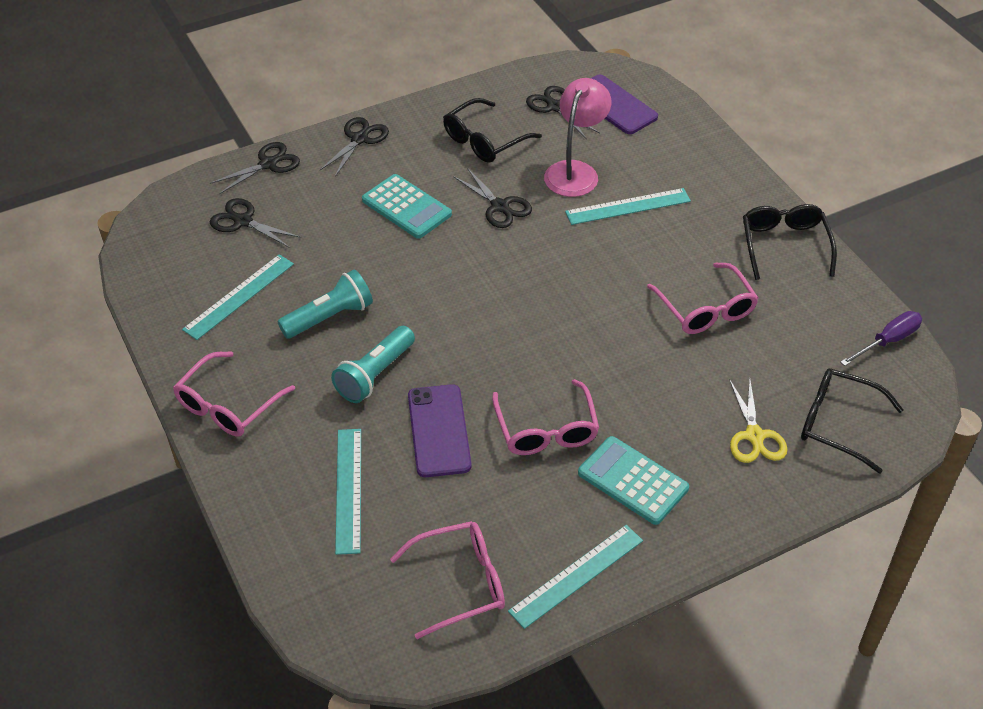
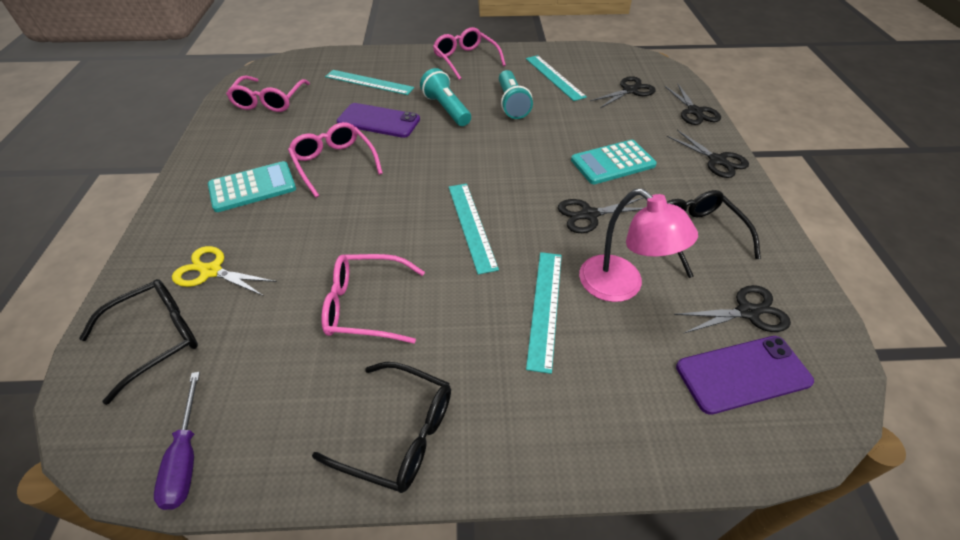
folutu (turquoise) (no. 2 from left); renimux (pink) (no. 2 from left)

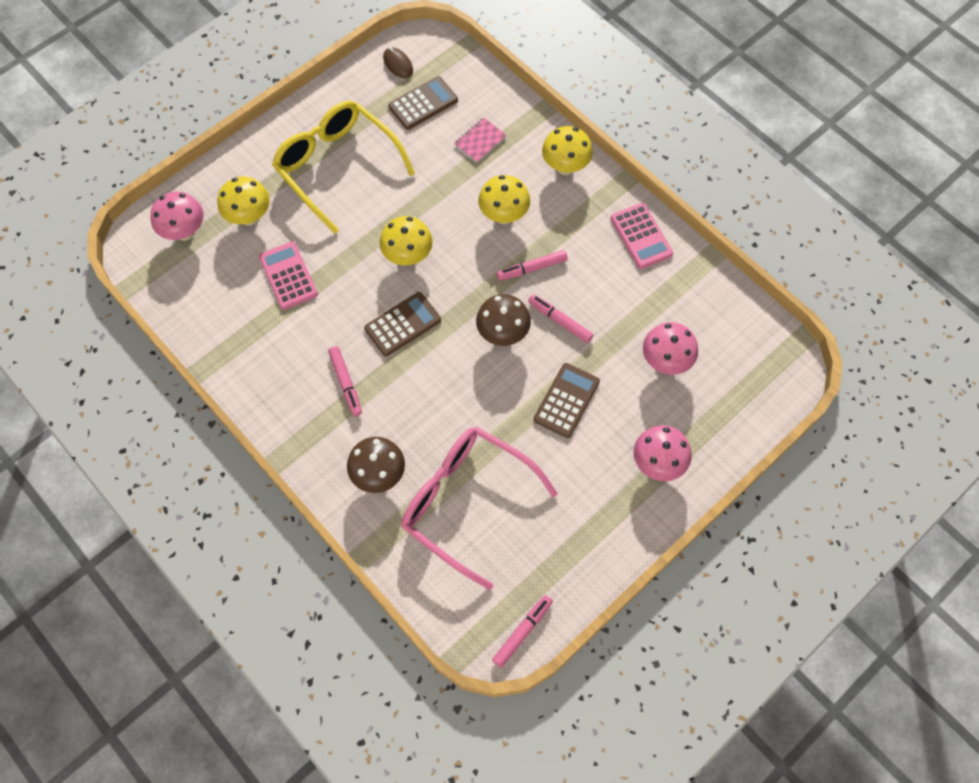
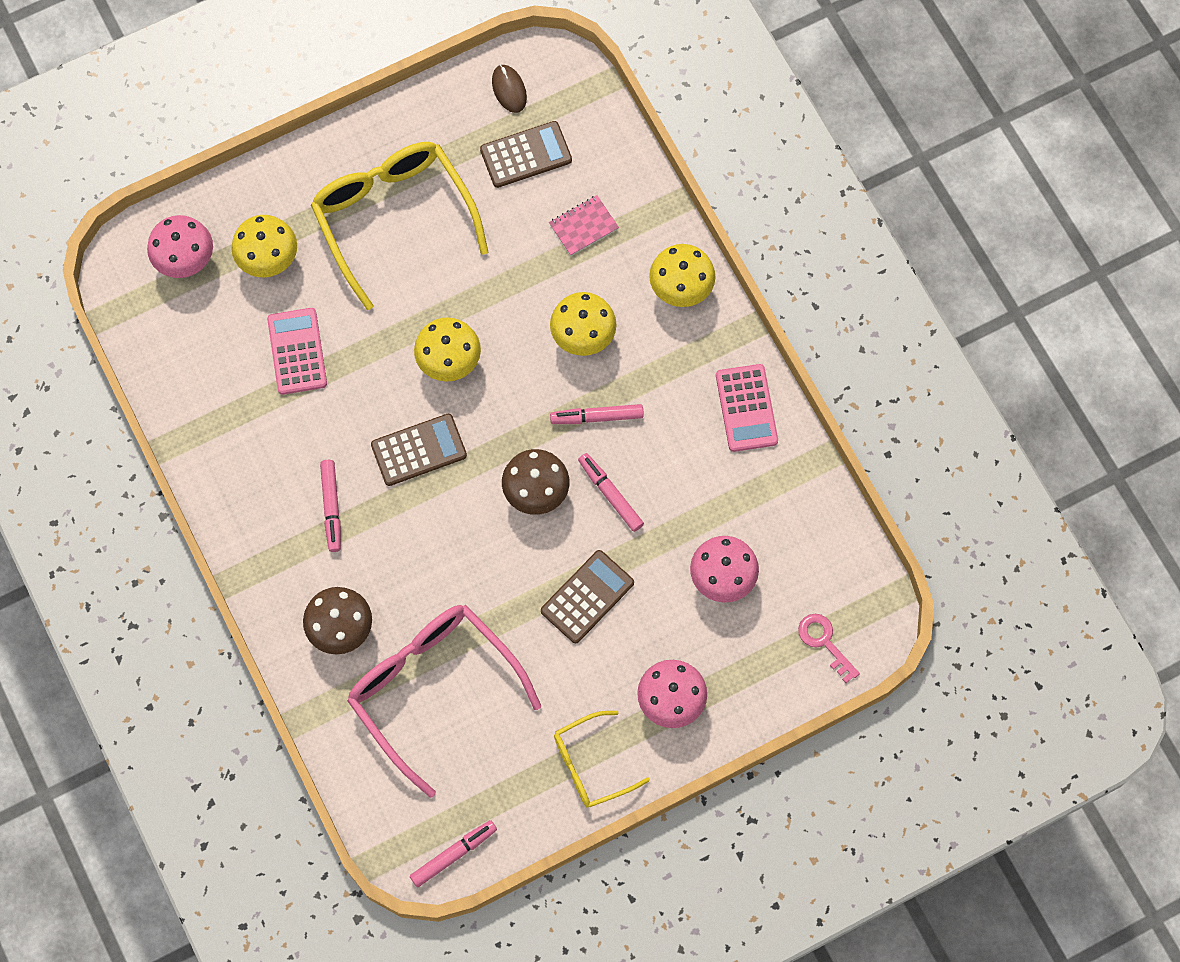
renimux (yellow) (no. 2 from left); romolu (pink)

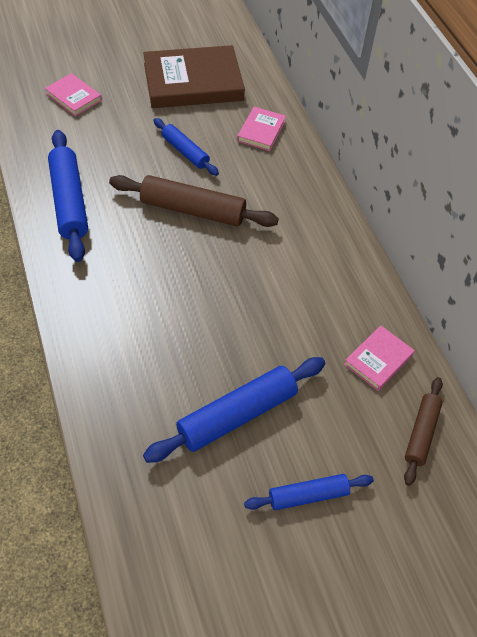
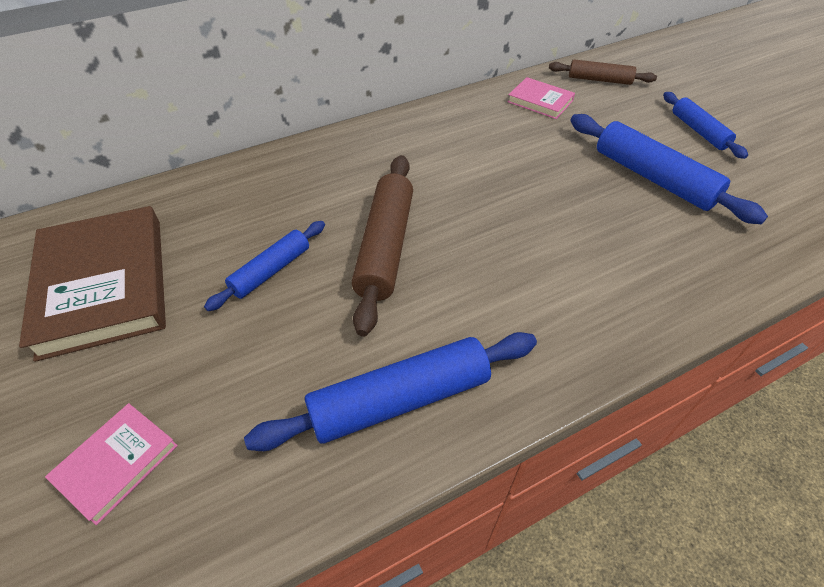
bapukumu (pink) (no. 2 from left in the first image)

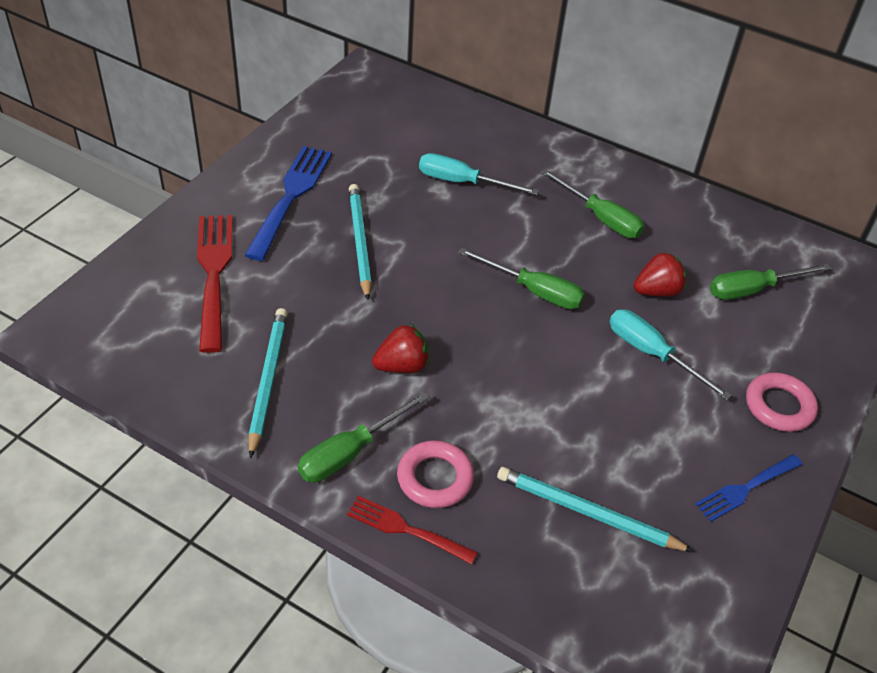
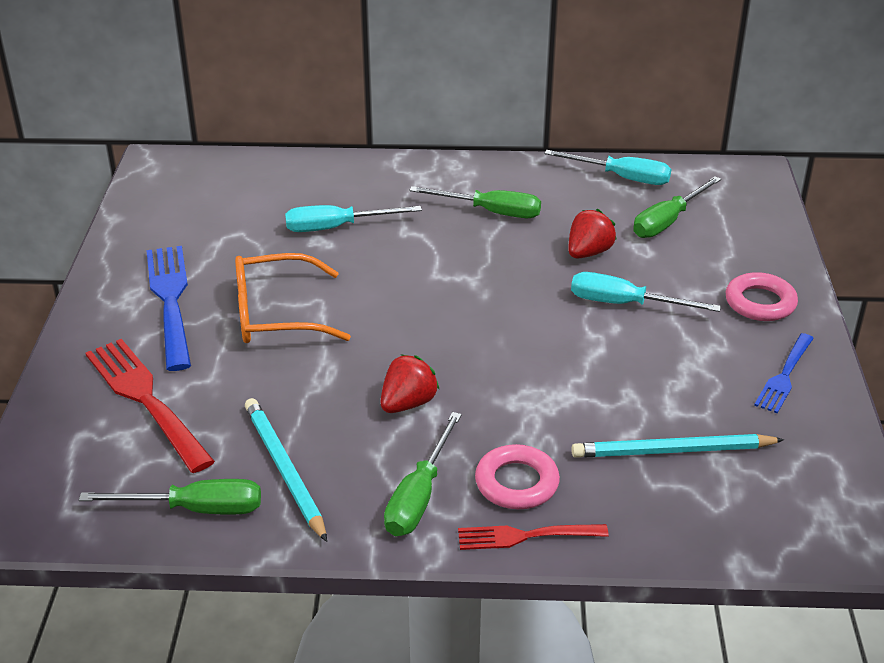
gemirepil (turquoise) (no. 2 from left); gemirepil (green) (no. 1 from left); renimux (orange)

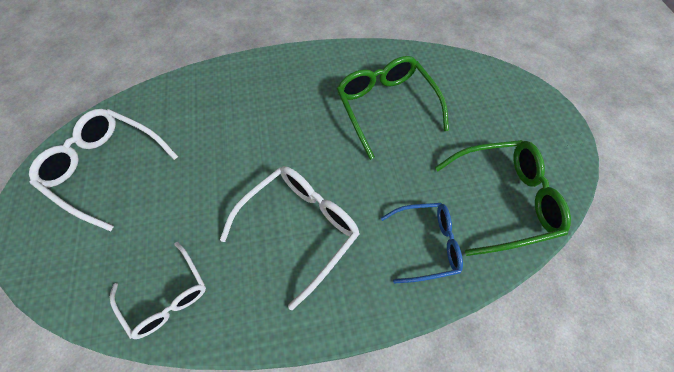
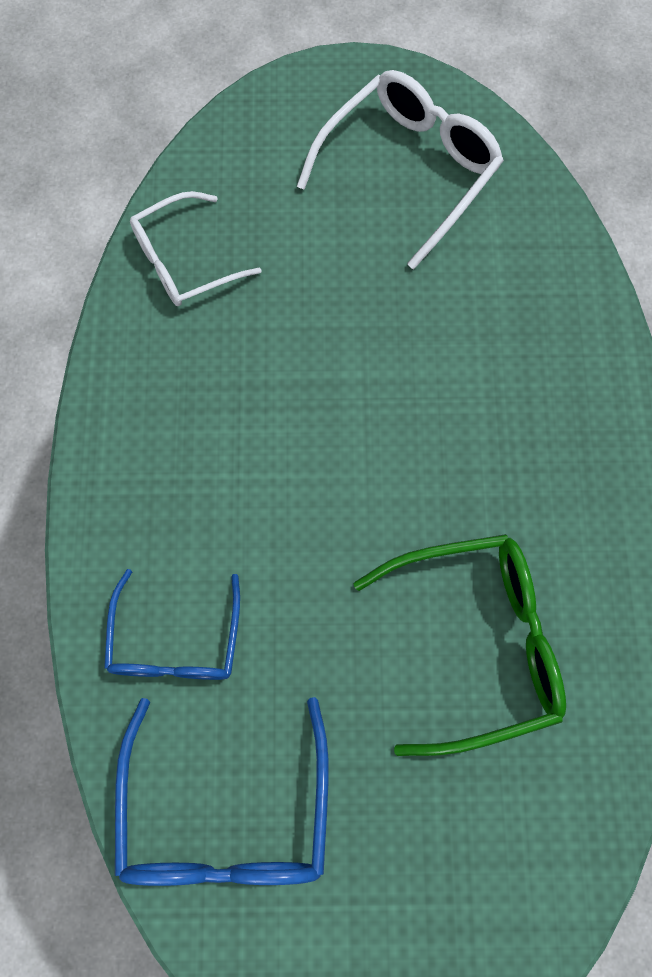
renimux (white) (no. 3 from left in the first image); renimux (blue) (no. 2 from left)

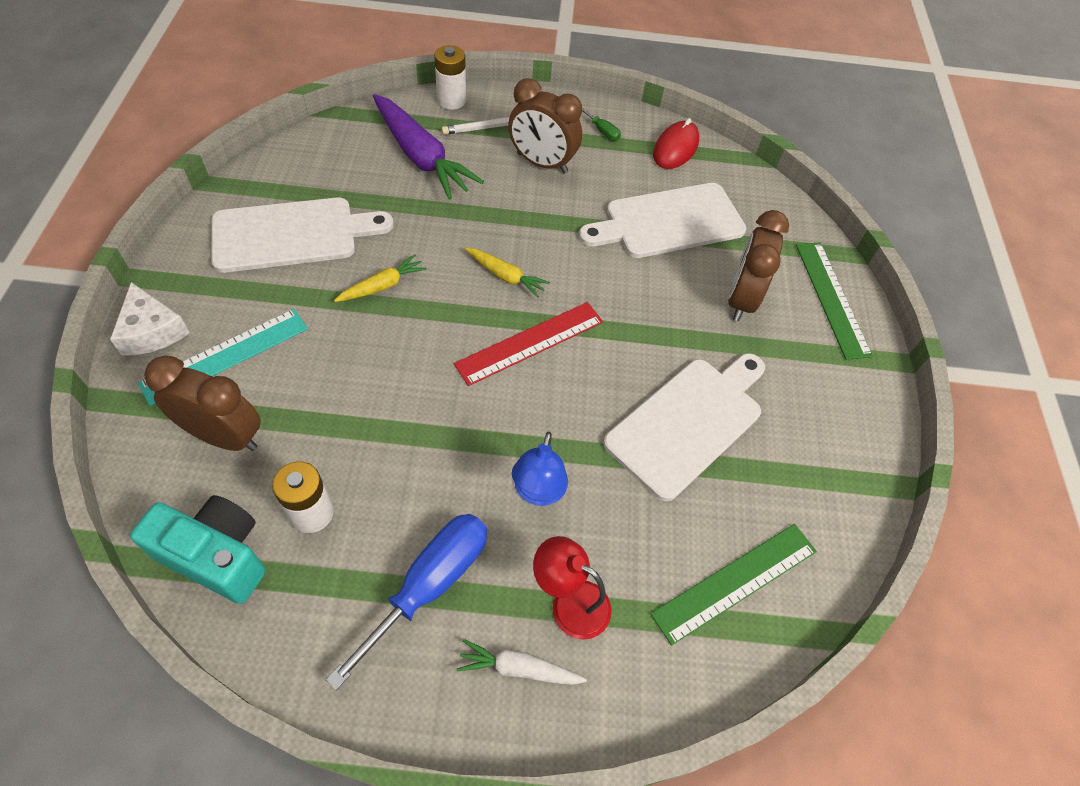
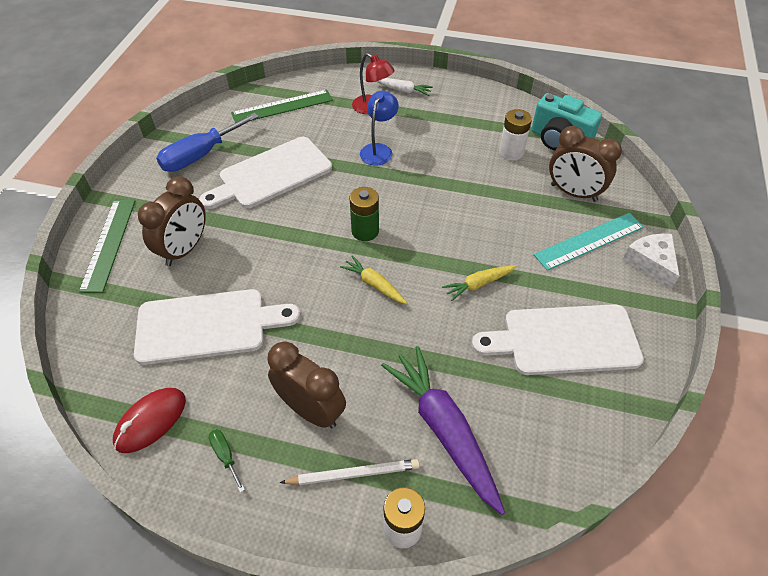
gemirepil (blue); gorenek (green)

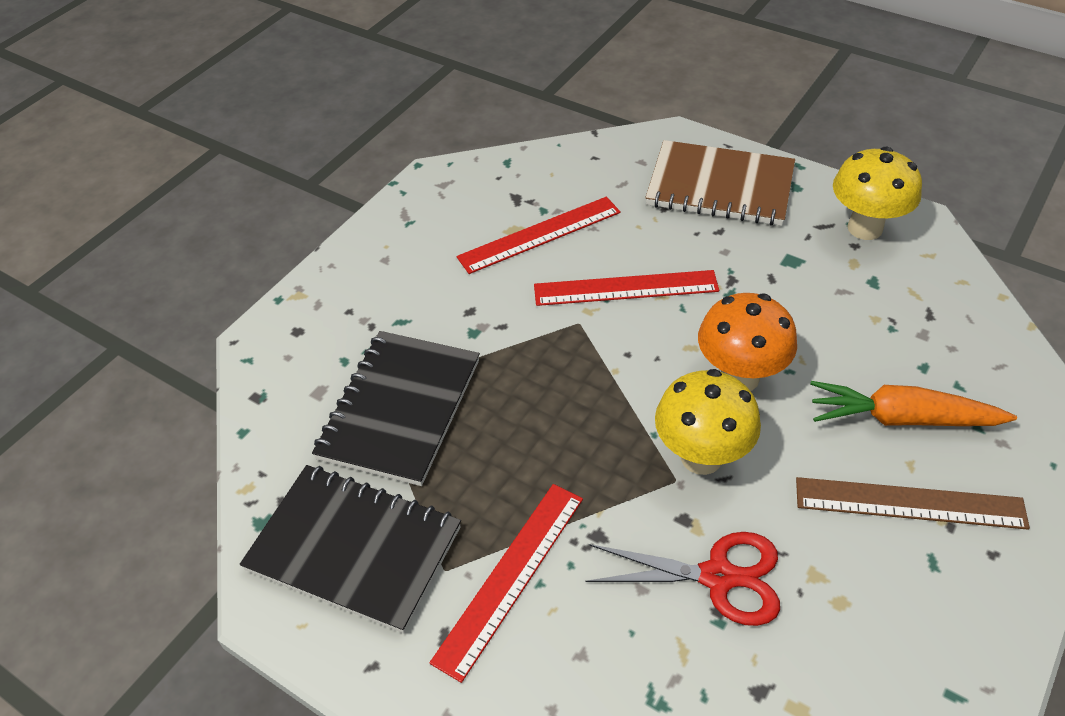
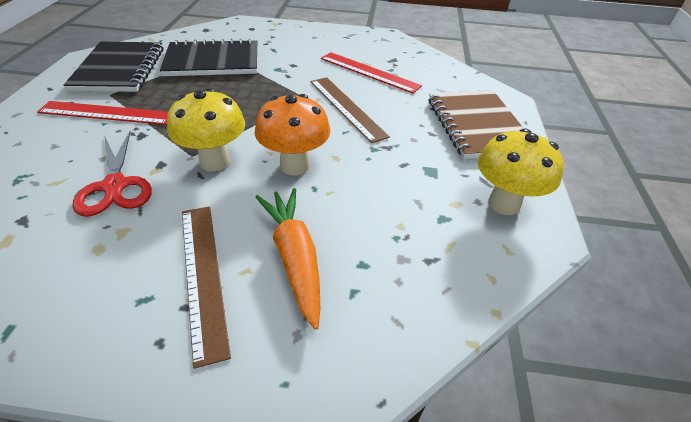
folutu (brown) (no. 2 from left)

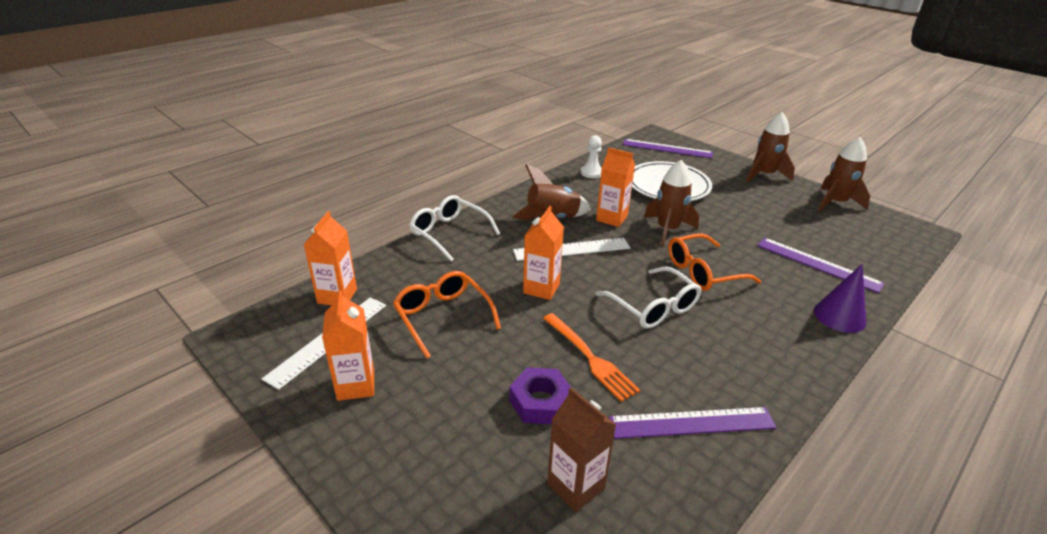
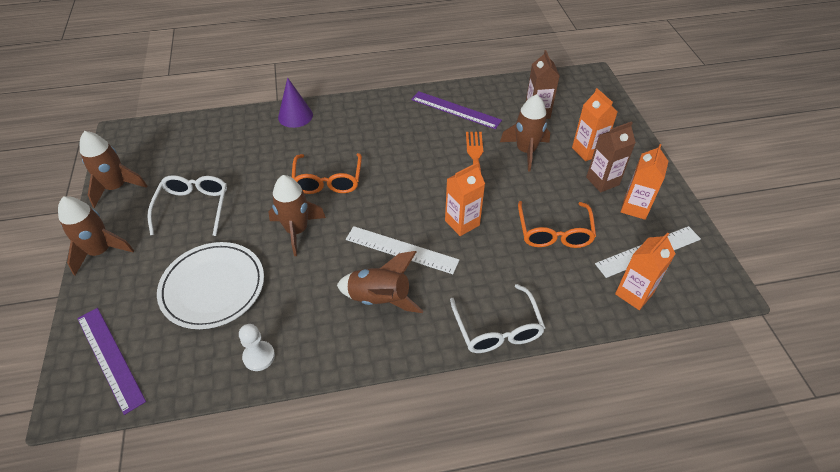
folutu (purple) (no. 3 from left in the first image); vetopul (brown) (no. 2 from left); renimux (white) (no. 1 from left); vetopul (orange) (no. 2 from left); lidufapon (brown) (no. 5 from left); renimux (orange) (no. 1 from left)

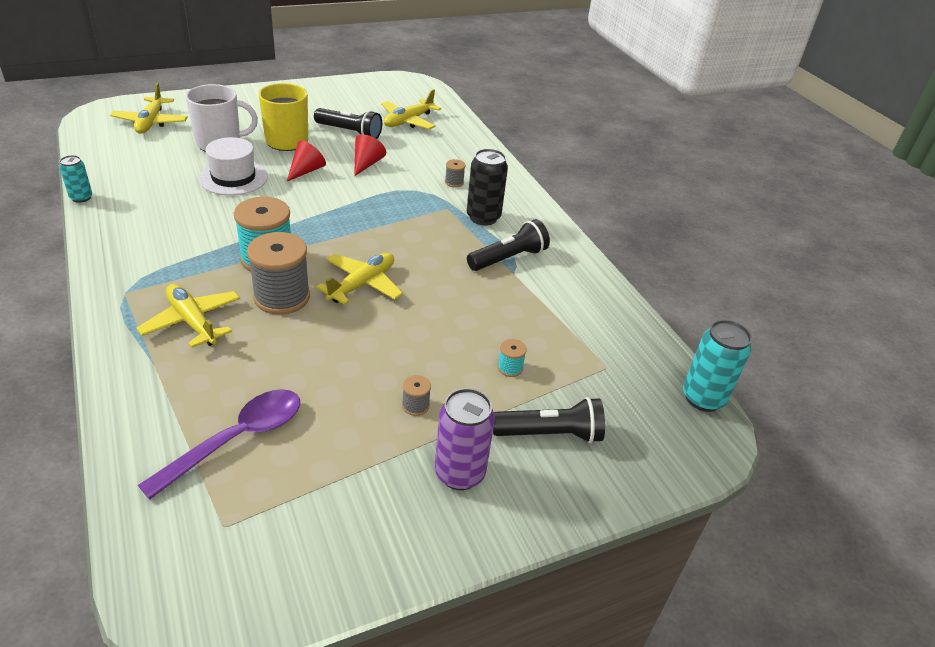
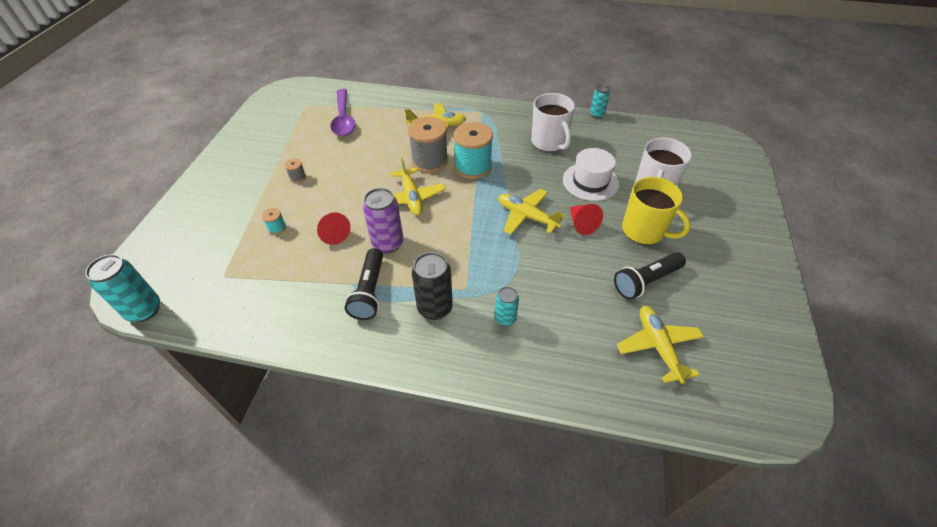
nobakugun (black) (no. 3 from left in the first image); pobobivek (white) (no. 1 from left); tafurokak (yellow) (no. 3 from left); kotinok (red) (no. 1 from left); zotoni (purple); zotoni (turquoise) (no. 2 from left)

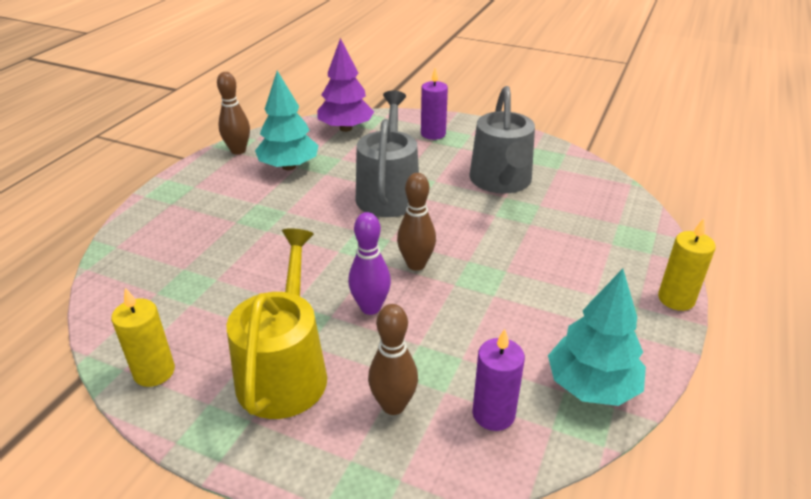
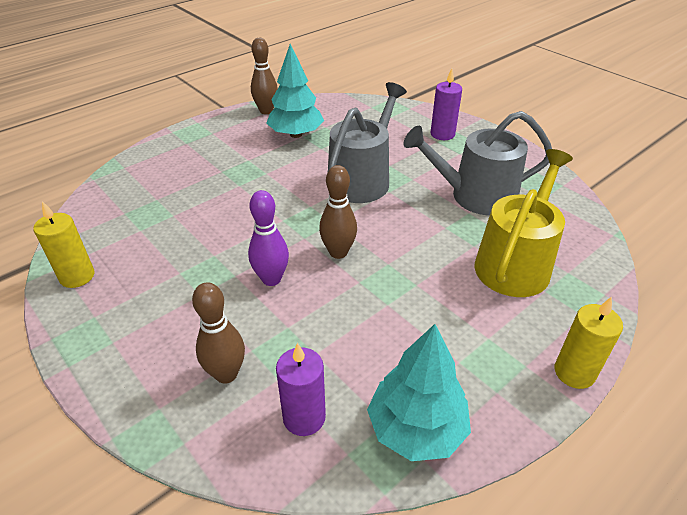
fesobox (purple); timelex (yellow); timelex (grey) (no. 2 from left)

